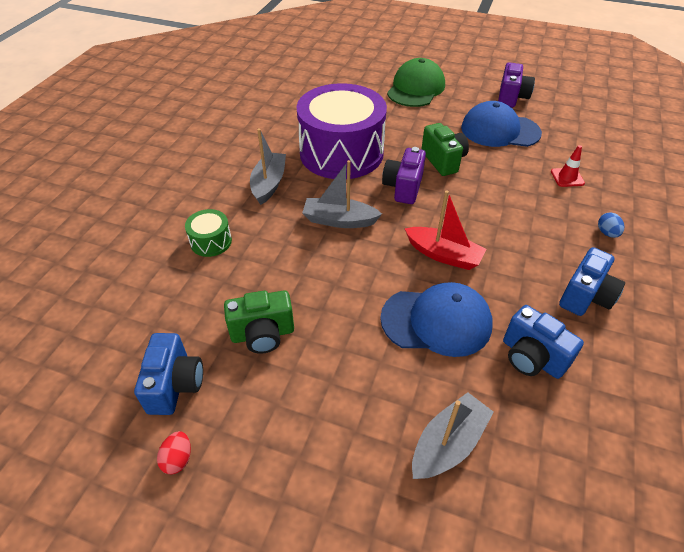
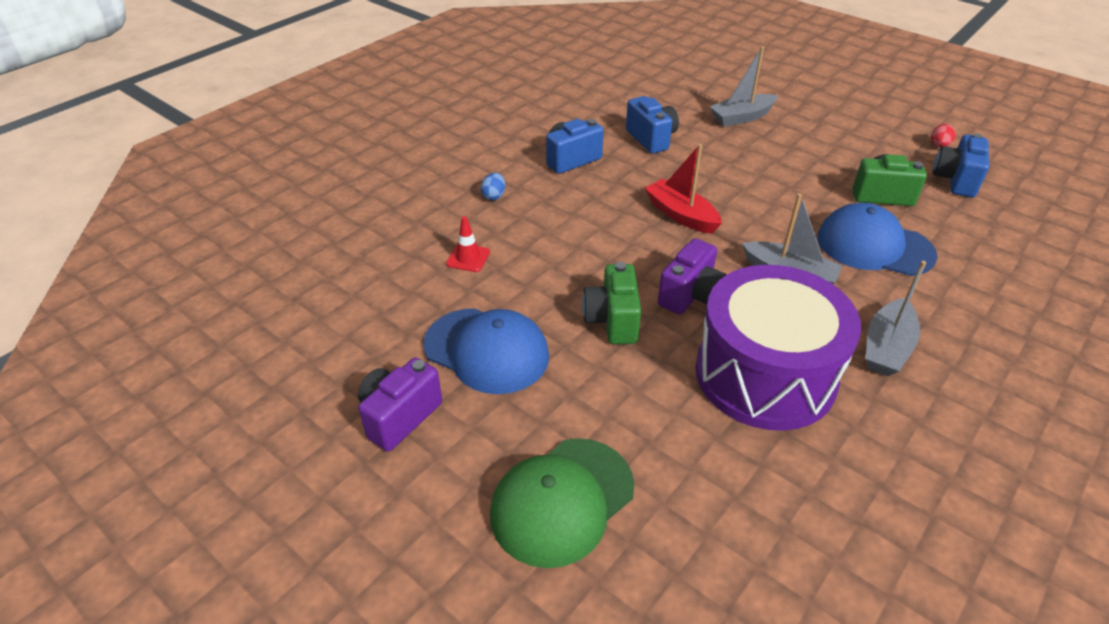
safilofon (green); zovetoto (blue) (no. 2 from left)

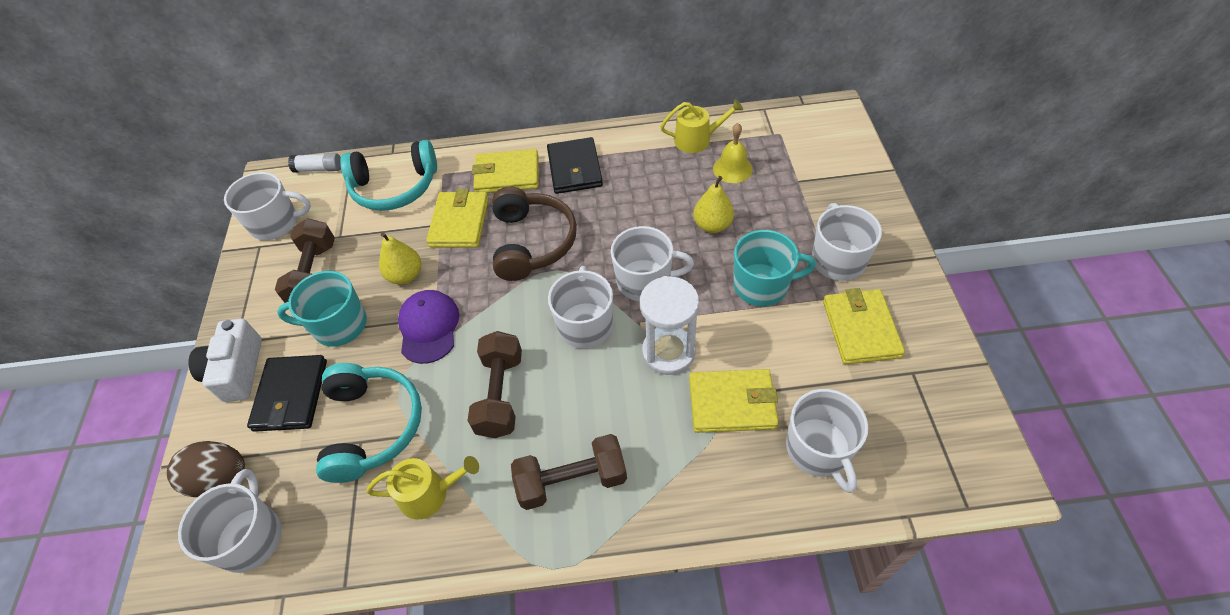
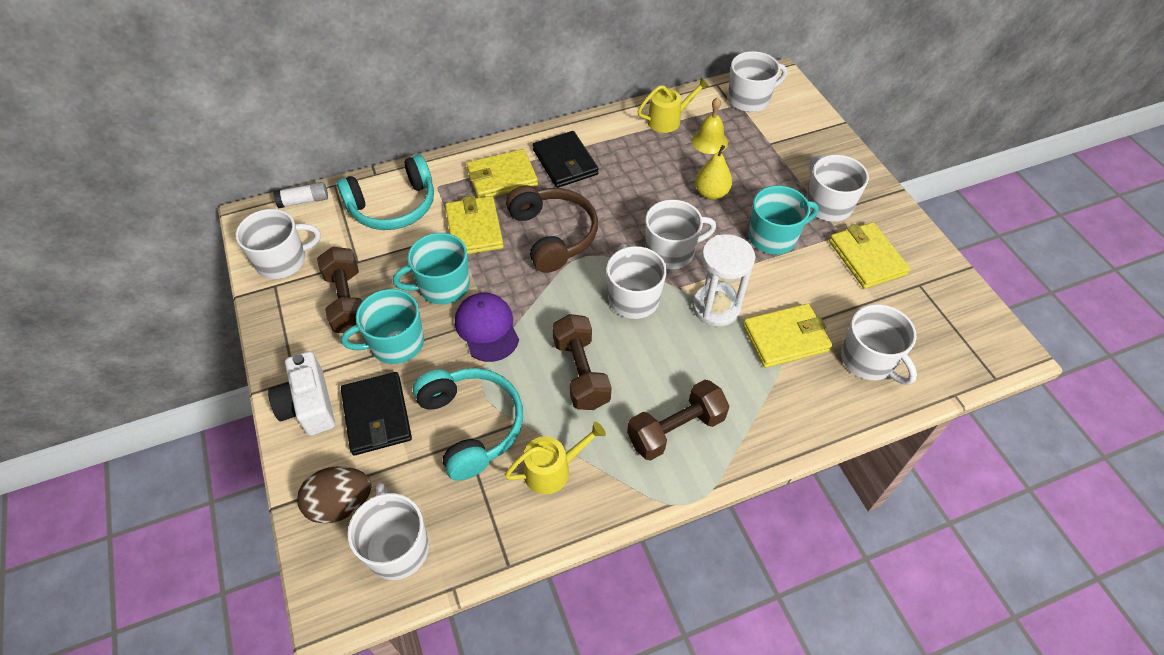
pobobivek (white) (no. 5 from left); pobobivek (turquoise) (no. 2 from left)

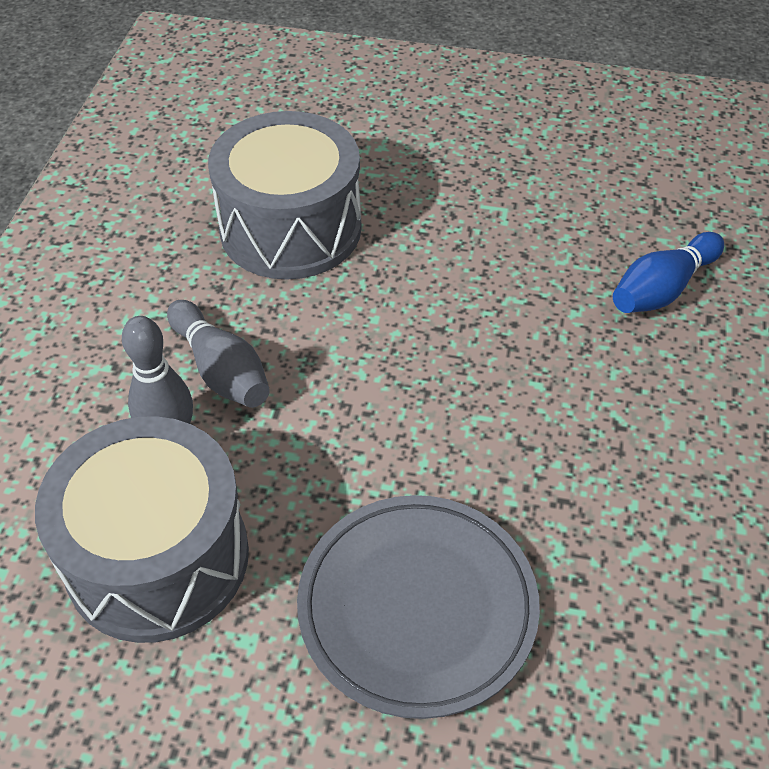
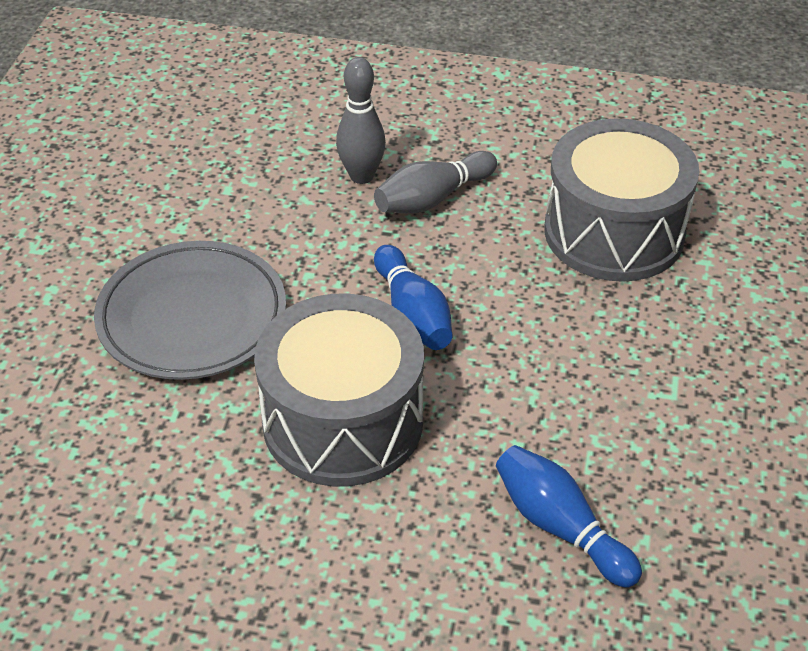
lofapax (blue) (no. 1 from left); safilofon (grey) (no. 1 from left)

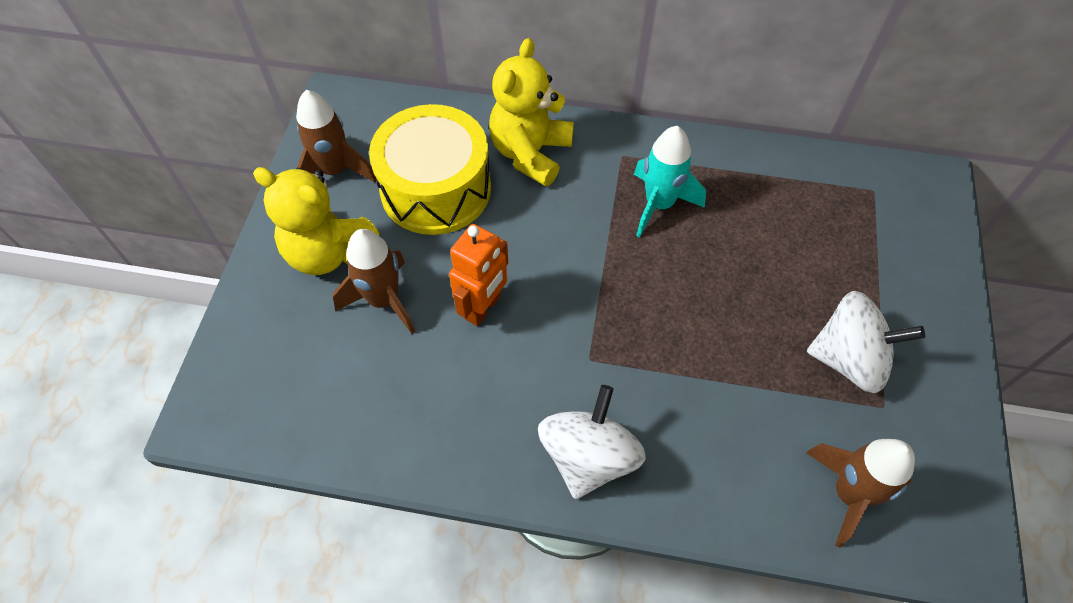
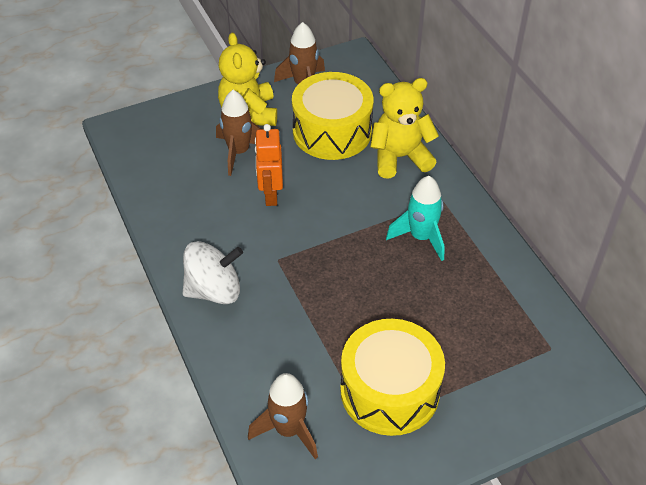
safilofon (yellow) (no. 2 from left); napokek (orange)

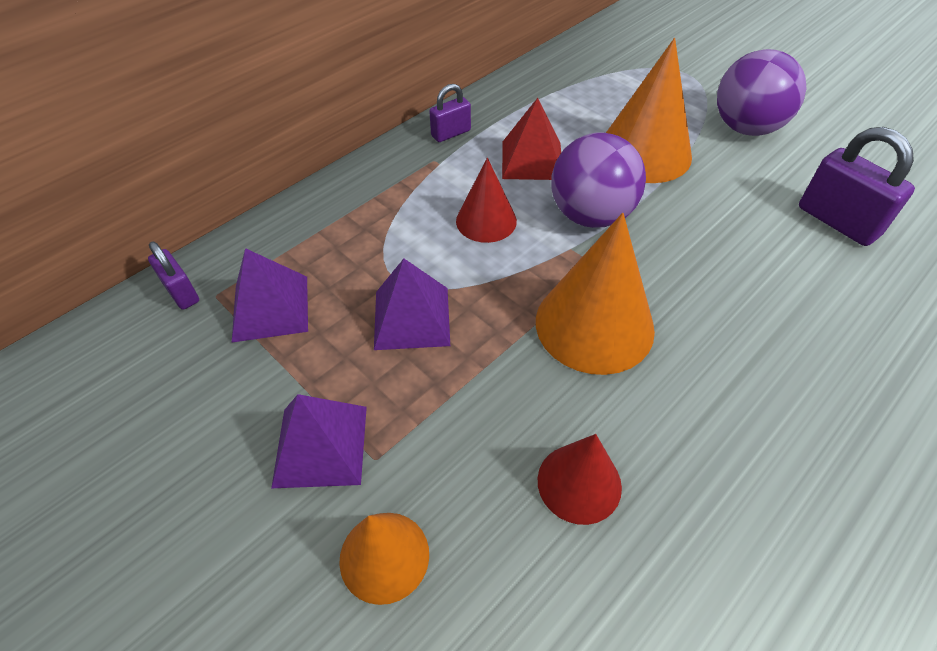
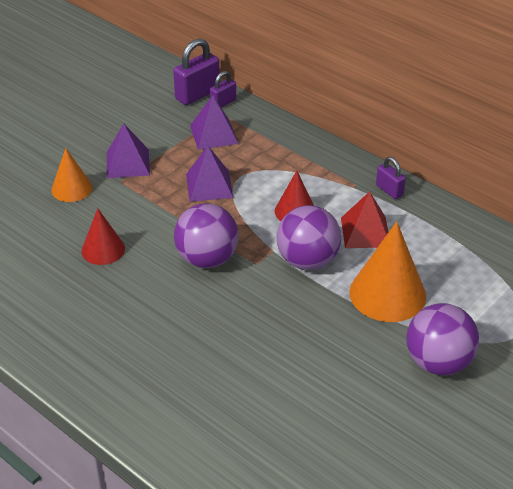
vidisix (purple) (no. 1 from left); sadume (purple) (no. 1 from left)

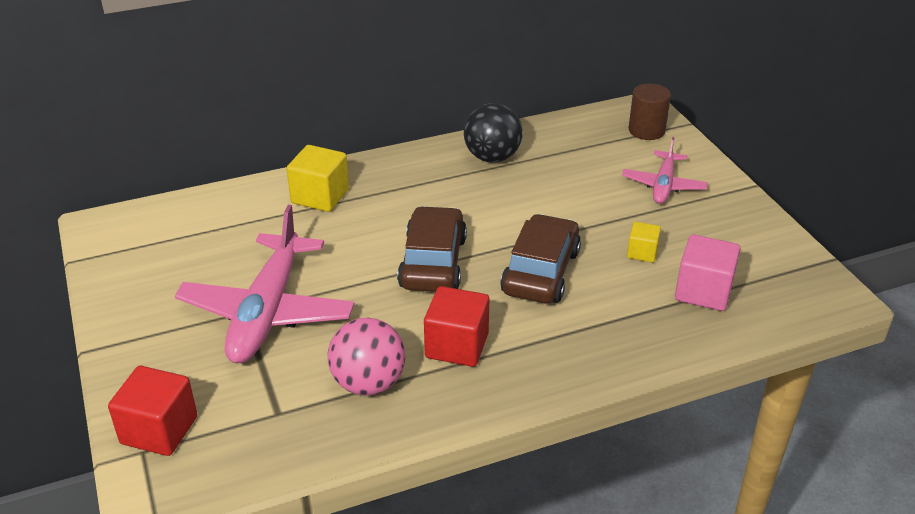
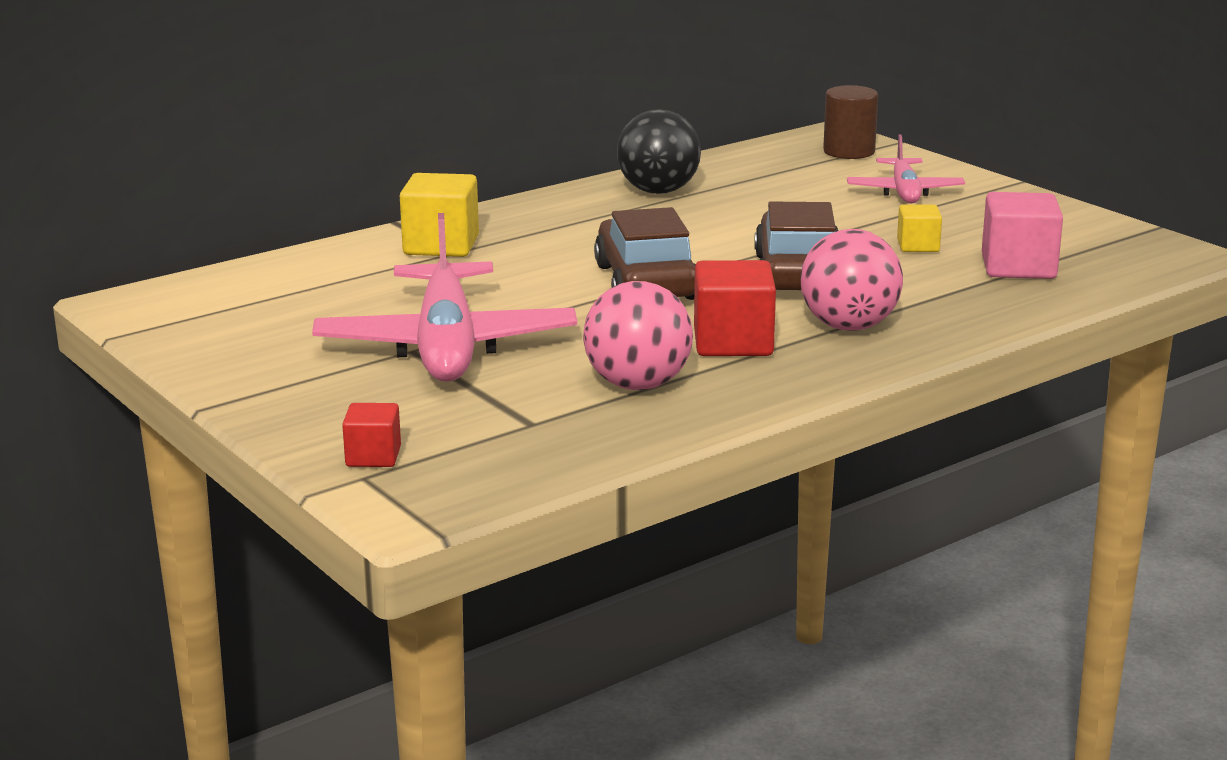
sadume (pink) (no. 2 from left); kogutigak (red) (no. 1 from left)

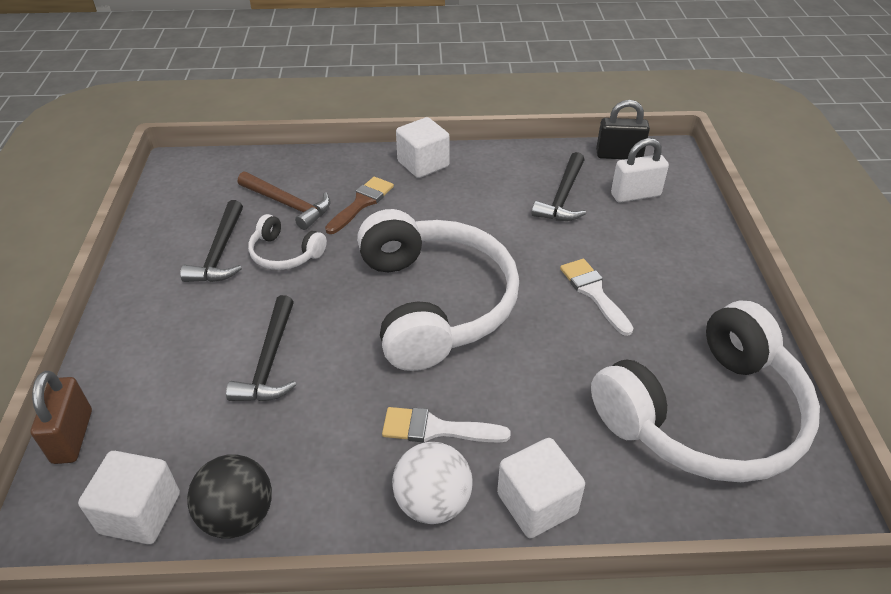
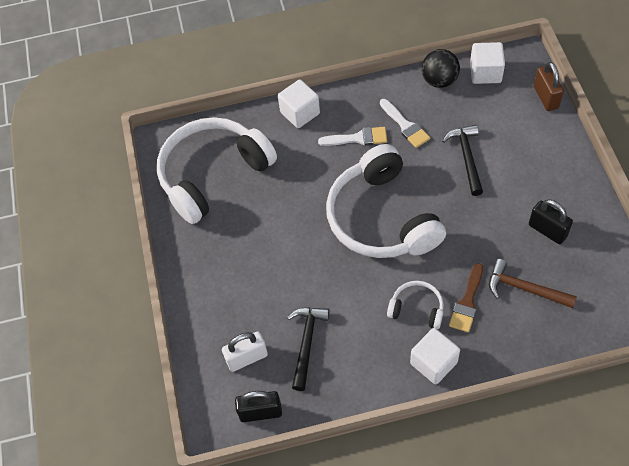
sadume (white); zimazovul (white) (no. 3 from left); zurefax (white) (no. 2 from left); vidisix (black) (no. 2 from left)

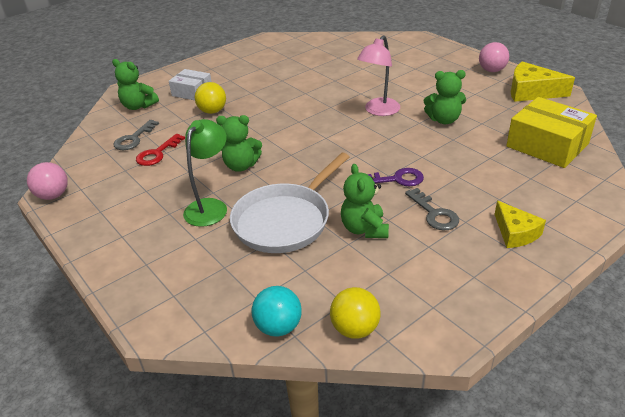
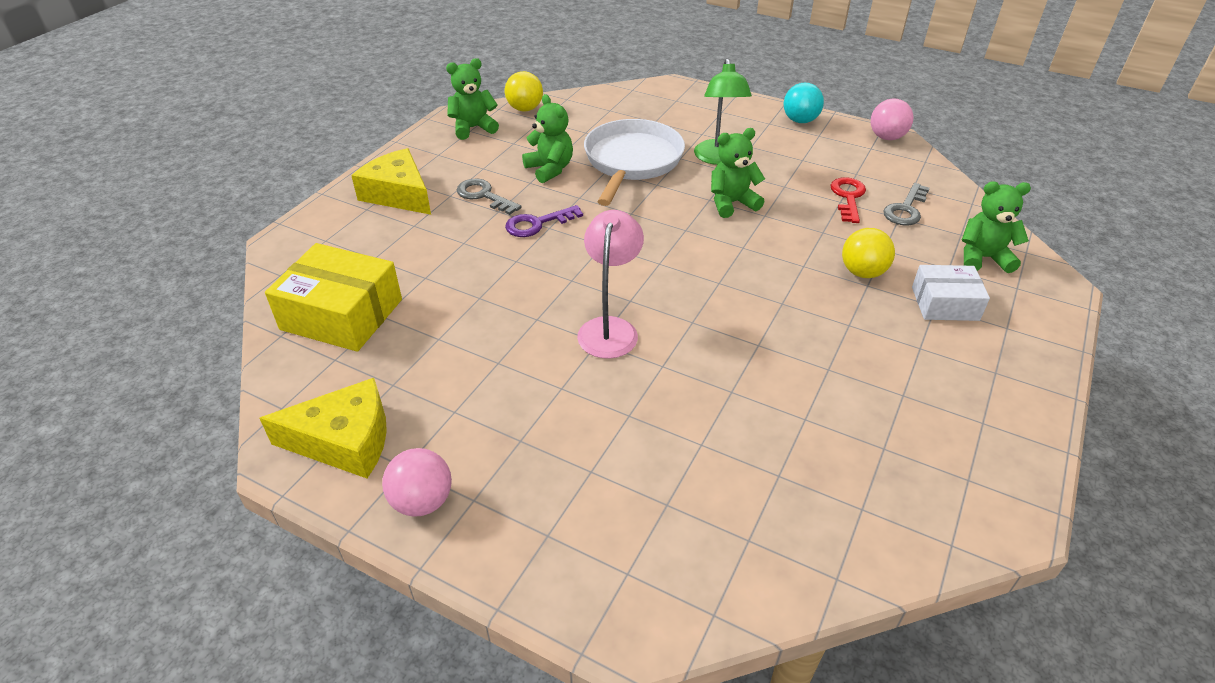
sadume (turquoise); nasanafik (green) (no. 1 from left); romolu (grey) (no. 2 from left); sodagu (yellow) (no. 2 from left)

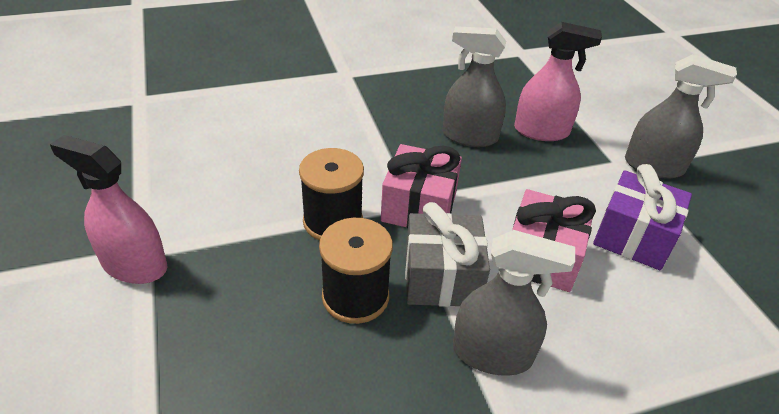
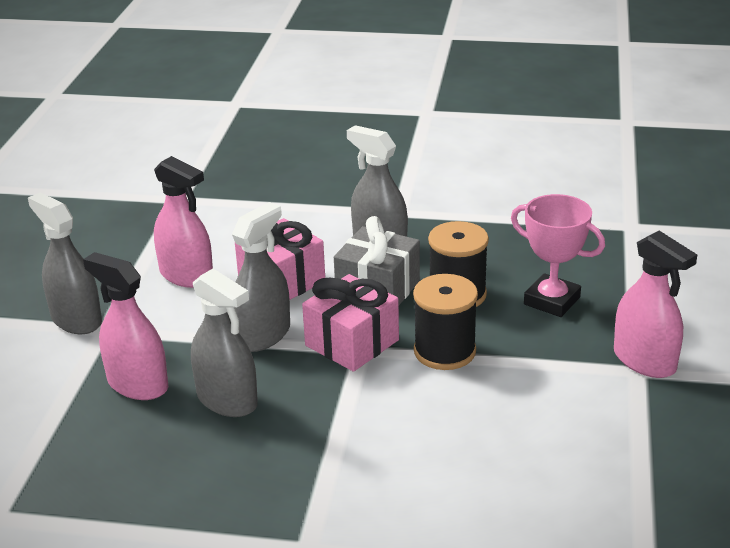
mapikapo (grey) (no. 3 from left); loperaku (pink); mapikapo (pink) (no. 2 from left)

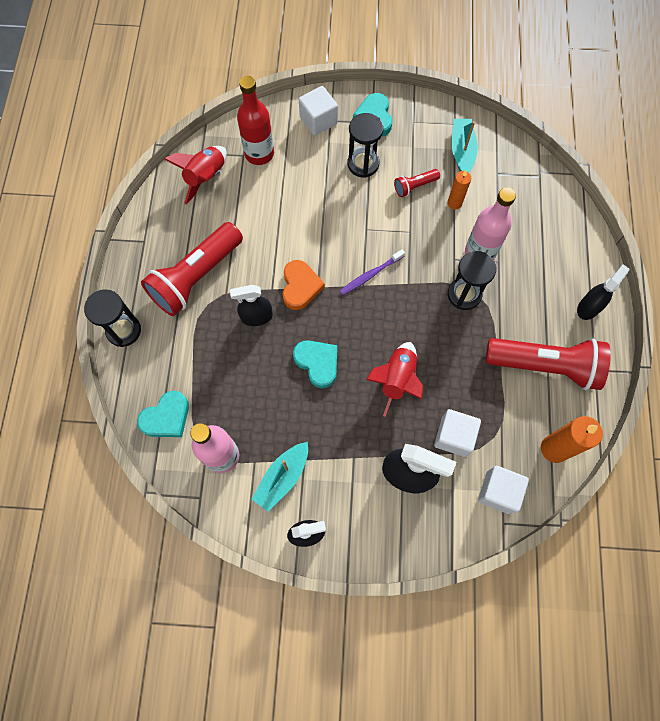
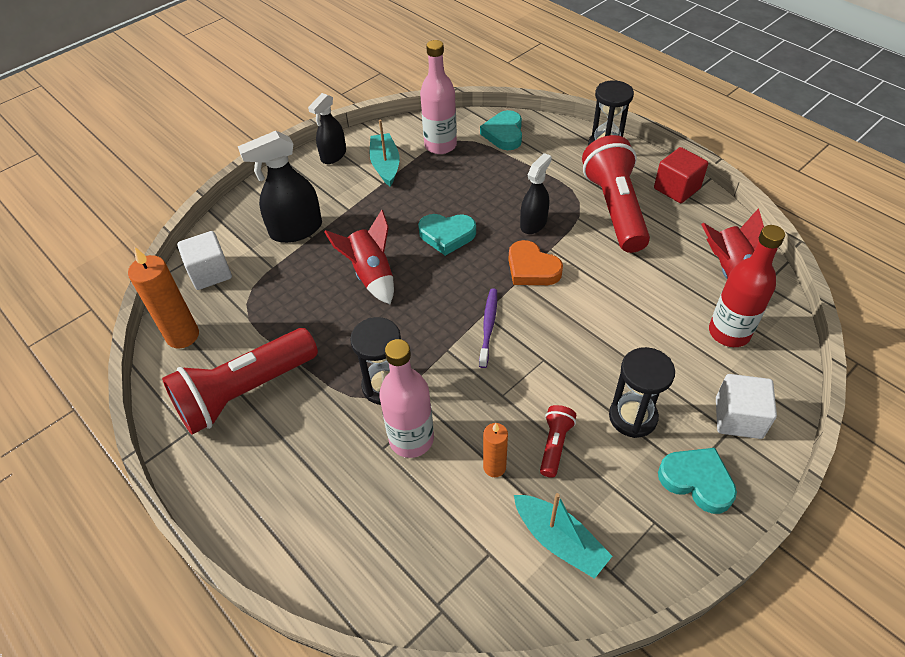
kogutigak (white) (no. 2 from left in the first image); mapikapo (black) (no. 4 from left in the first image); kogutigak (red)

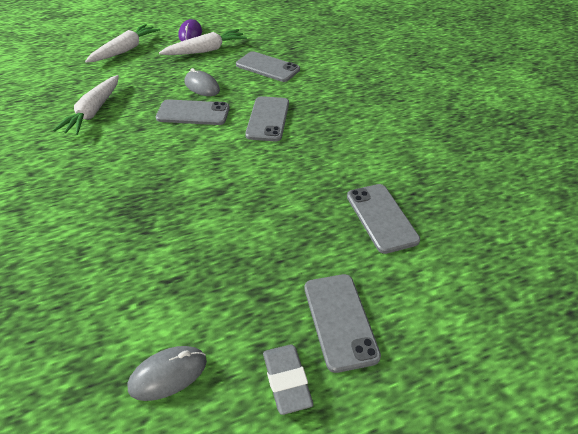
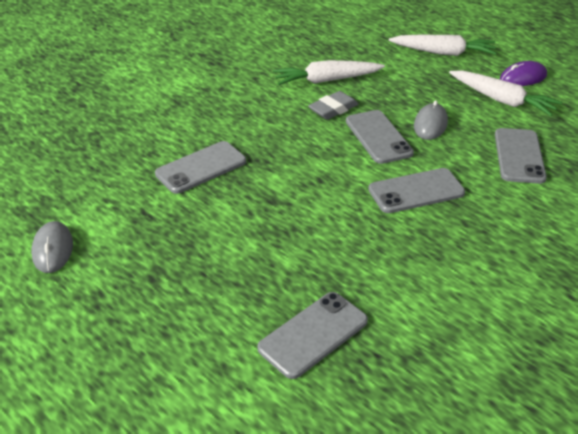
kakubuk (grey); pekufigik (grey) (no. 1 from left); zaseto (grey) (no. 1 from left)

